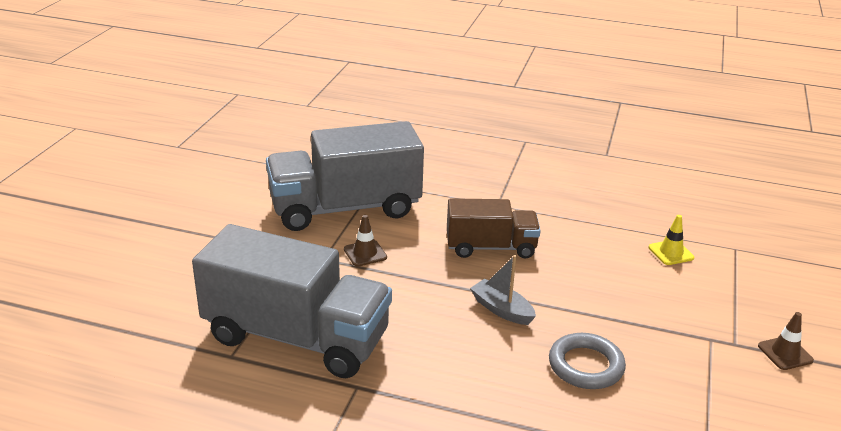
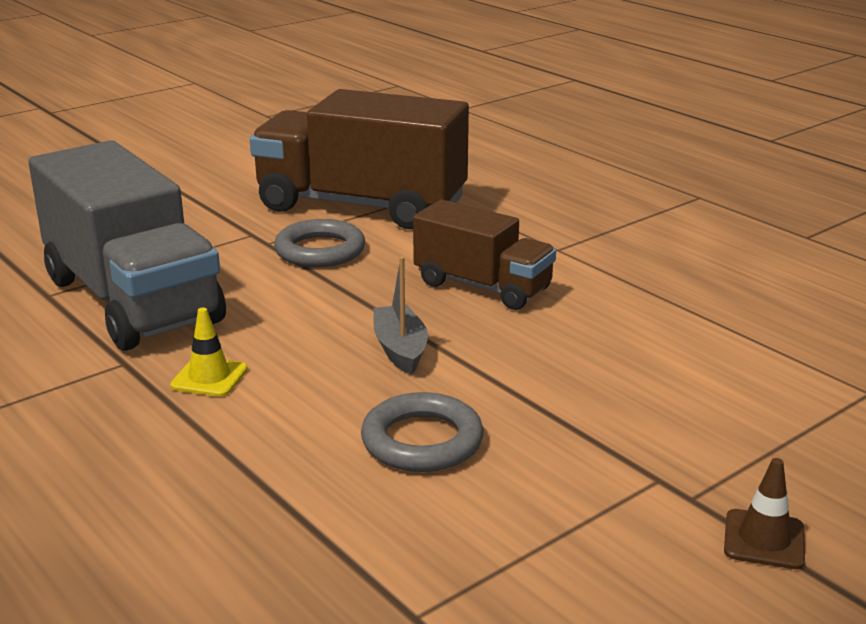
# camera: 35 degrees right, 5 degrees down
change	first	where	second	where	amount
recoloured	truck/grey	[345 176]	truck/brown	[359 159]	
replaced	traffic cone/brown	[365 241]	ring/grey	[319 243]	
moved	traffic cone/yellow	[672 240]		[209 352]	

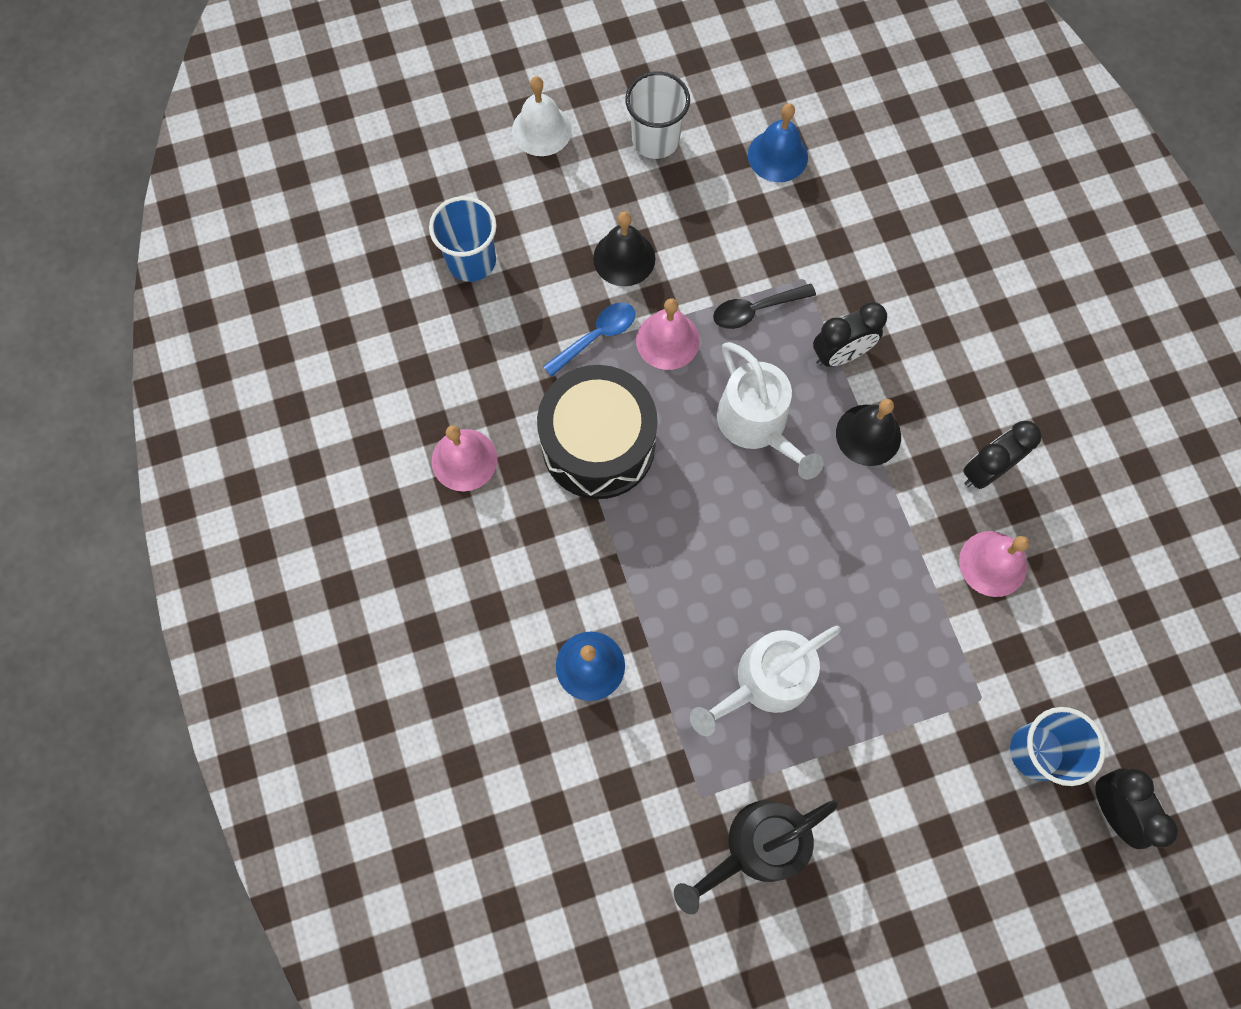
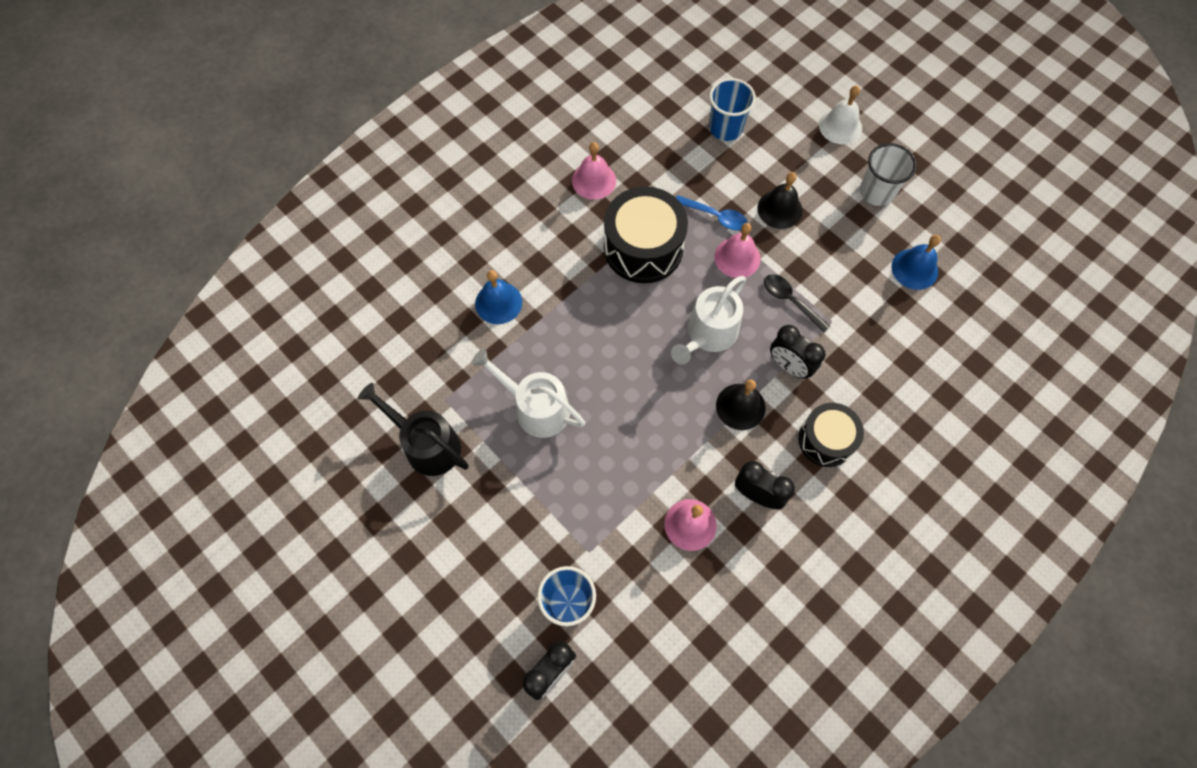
# camera: 65 degrees right, 5 degrees down
change	first	where	second	where	amount
added			drum/black	[831 435]	

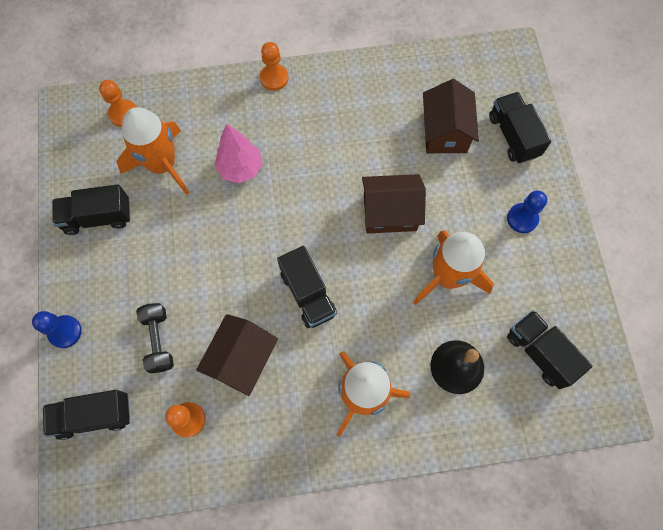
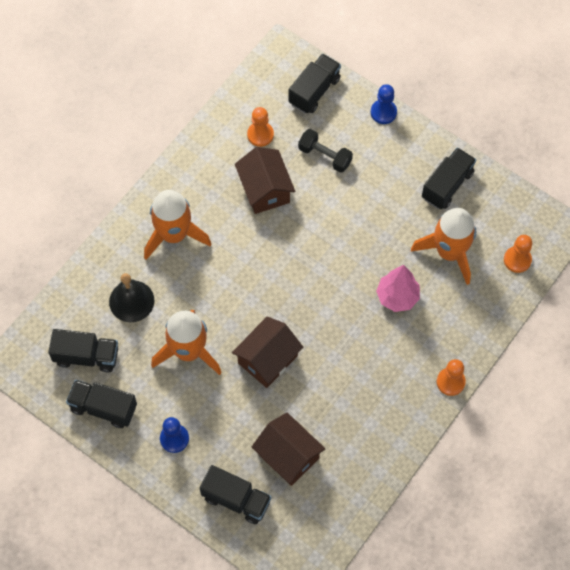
# camera: 135 degrees right, 5 degrees down
change	first	where	second	where	amount
moved	truck/black	[307 287]		[101 404]	

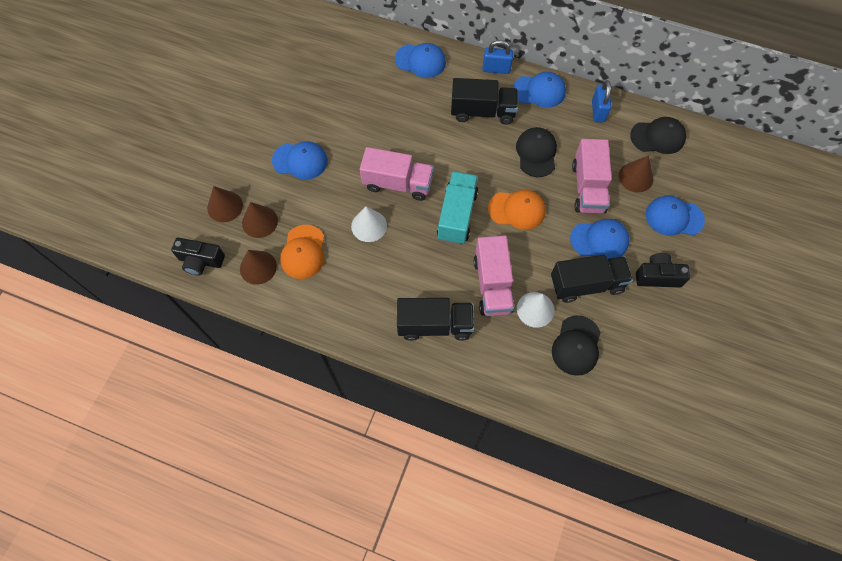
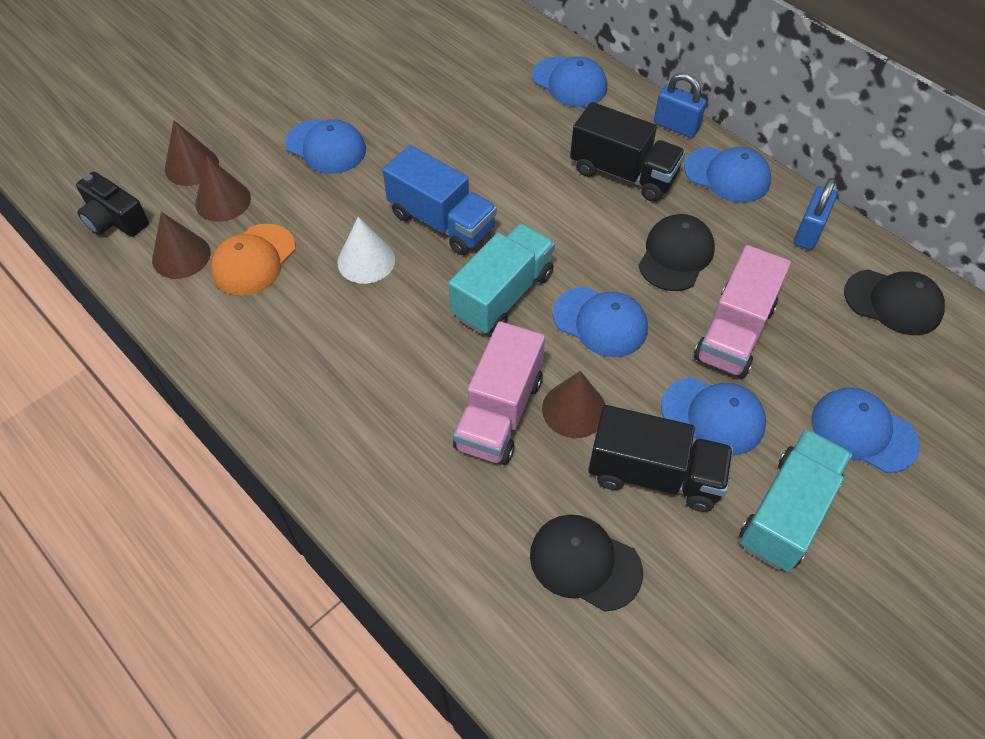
# camera: 25 degrees right, 10 degrees down
change	first	where	second	where	amount
recoloured	truck/pink	[397 174]	truck/blue	[440 200]	
moved	cone/brown	[636 173]		[574 404]	
recoloured	cap/orange	[517 210]	cap/blue	[600 321]	
replaced	camera/black	[663 270]	truck/turquoise	[795 500]	
removed	cone/white	[536 310]			
removed	truck/black	[435 319]			
turned	cap/black	[576 345]		[586 563]	75 degrees clockwise

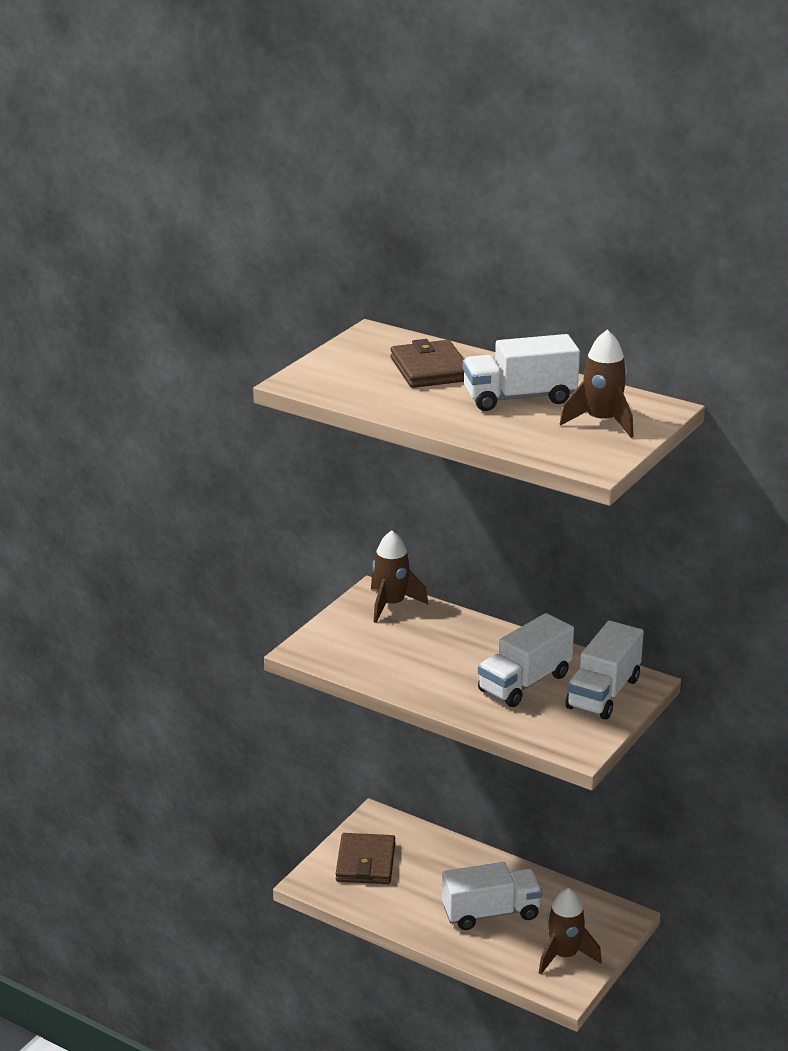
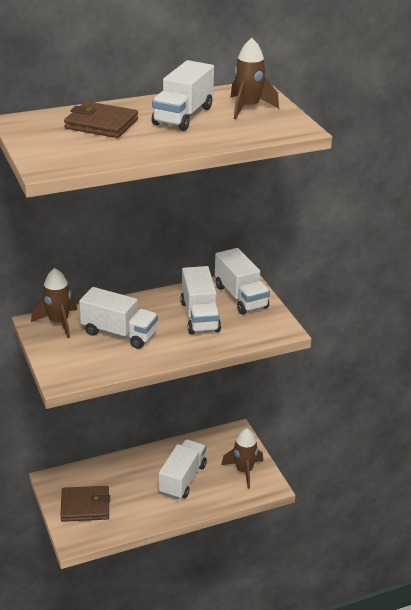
# camera: 55 degrees left, 5 degrees up
change	first	where	second	where	amount
turned	wallet/brown	[365 858]		[85 504]	45 degrees counterclockwise
added			truck/white	[118 318]	

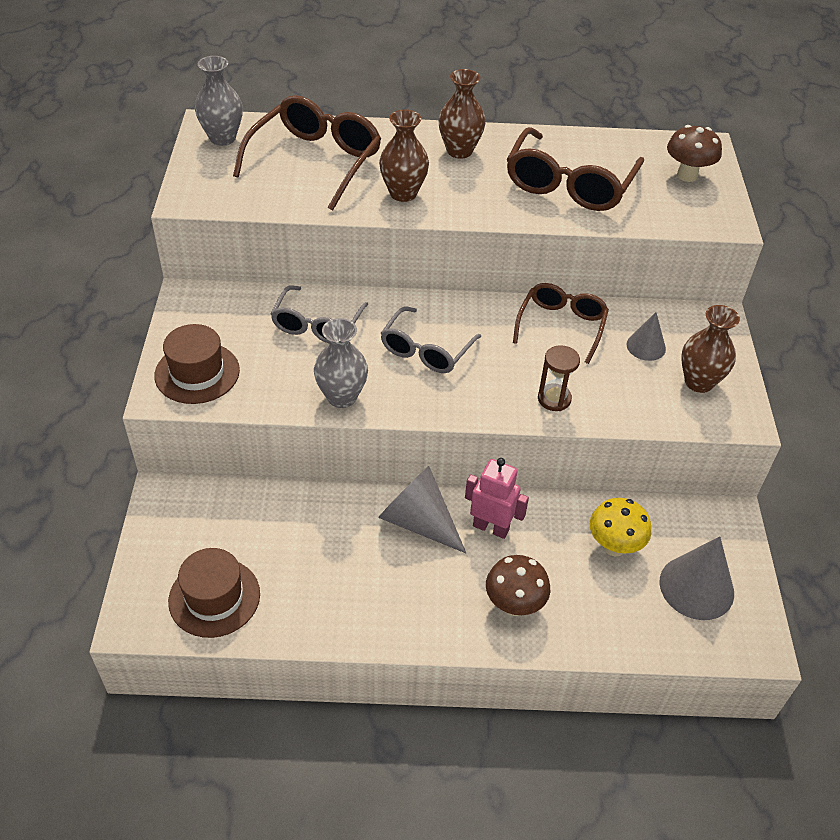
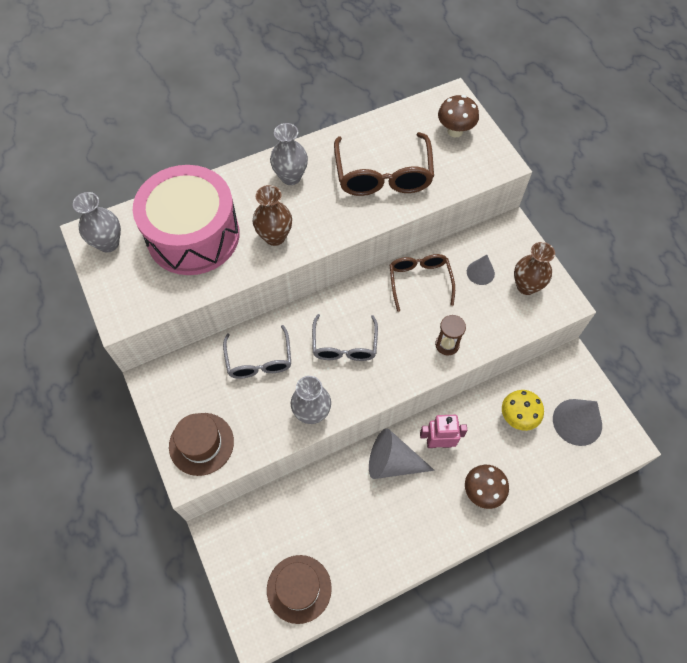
# camera: 25 degrees left, 15 degrees up
change	first	where	second	where	amount
recoloured	vase/brown	[462 114]	vase/grey	[289 154]	
replaced	glasses/brown	[307 153]	drum/pink	[186 220]	

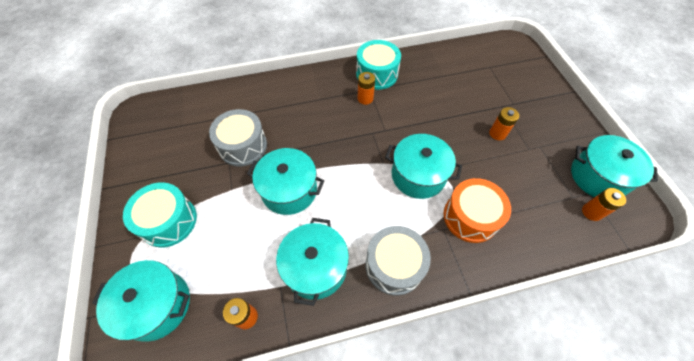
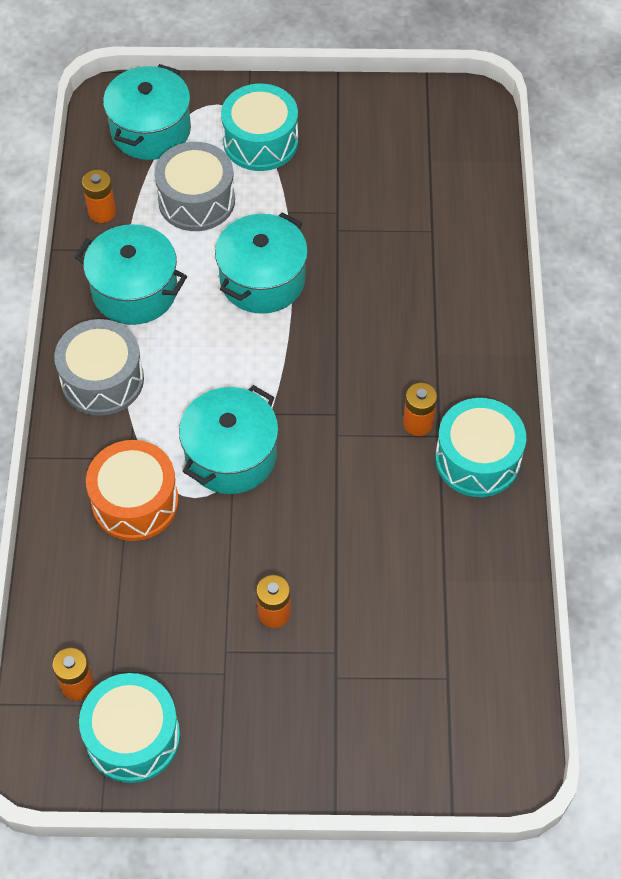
# camera: 105 degrees right, 0 degrees up
change	first	where	second	where	amount
moved	drum/grey	[238 138]		[194 186]	
replaced	pot/turquoise	[614 166]	drum/turquoise	[129 728]	

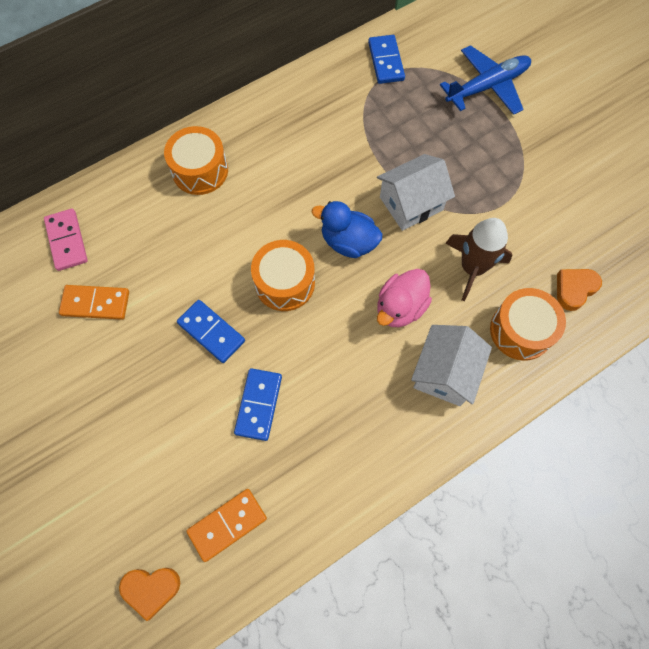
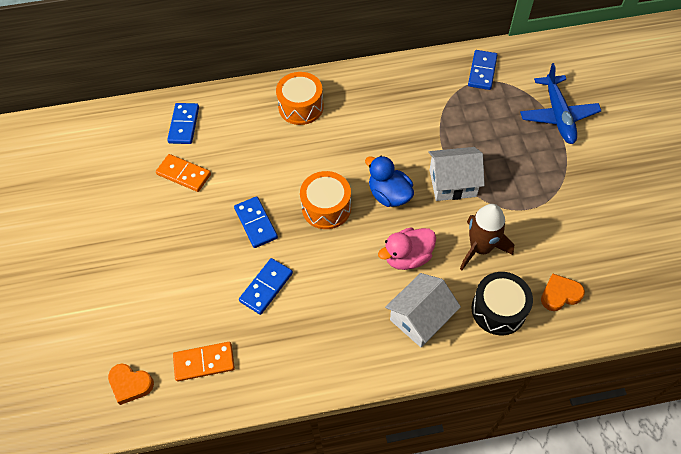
# camera: 25 degrees right, 10 degrees down
change	first	where	second	where	amount
turned	plane/blue	[485 80]		[561 103]	90 degrees clockwise
recoloured	domino/pink	[66 240]	domino/blue	[183 123]	
recoloured	drum/orange	[528 324]	drum/black	[502 303]	

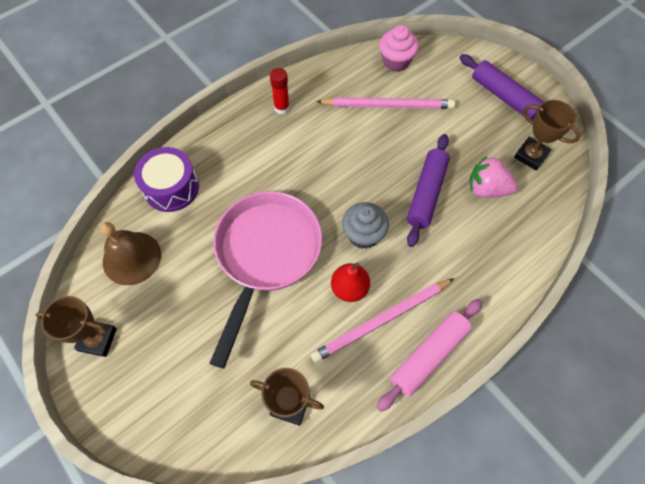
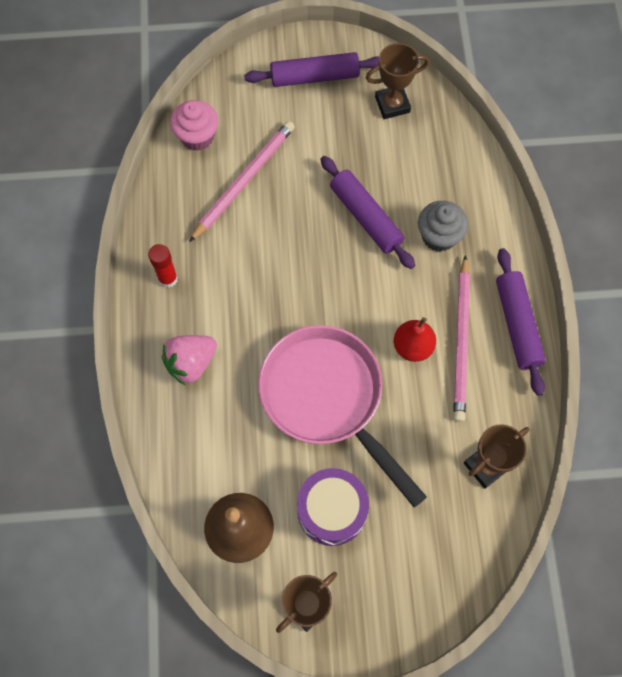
# camera: 55 degrees left, 5 degrees up
change	first	where	second	where	amount
moved	drum/purple	[166 179]		[333 507]	
moved	strawberry/pink	[493 177]		[189 360]	
moved	cupcake/grey	[365 225]		[443 226]	
recoloured	rolling pin/pink	[430 355]	rolling pin/purple	[521 322]	

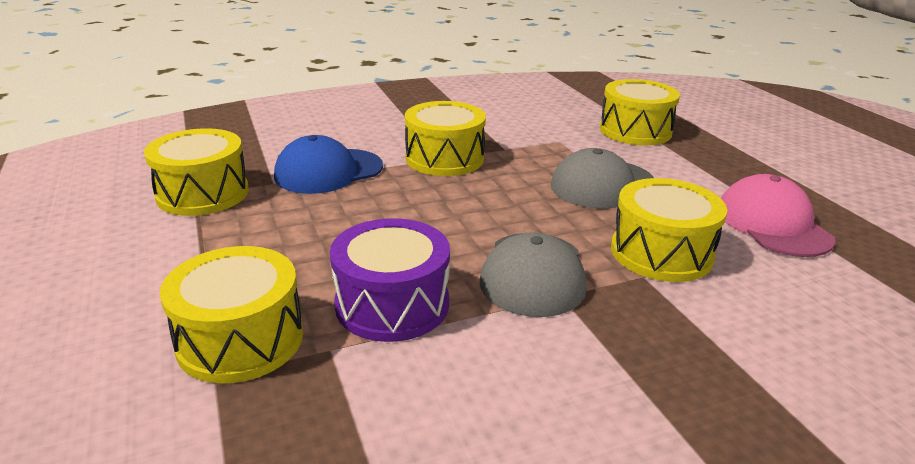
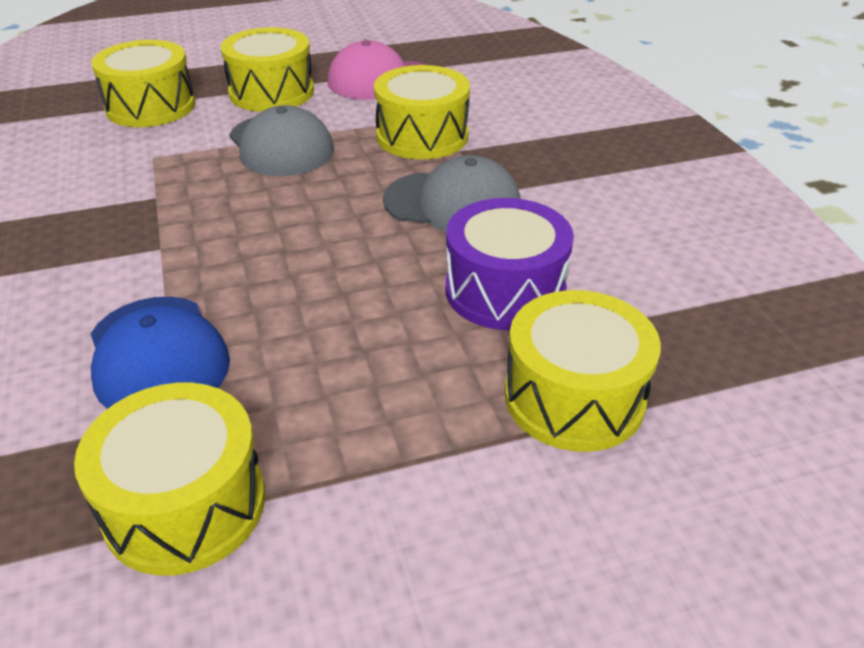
# camera: 85 degrees left, 10 degrees up
change	first	where	second	where	amount
moved	drum/yellow	[445 138]		[267 69]	

